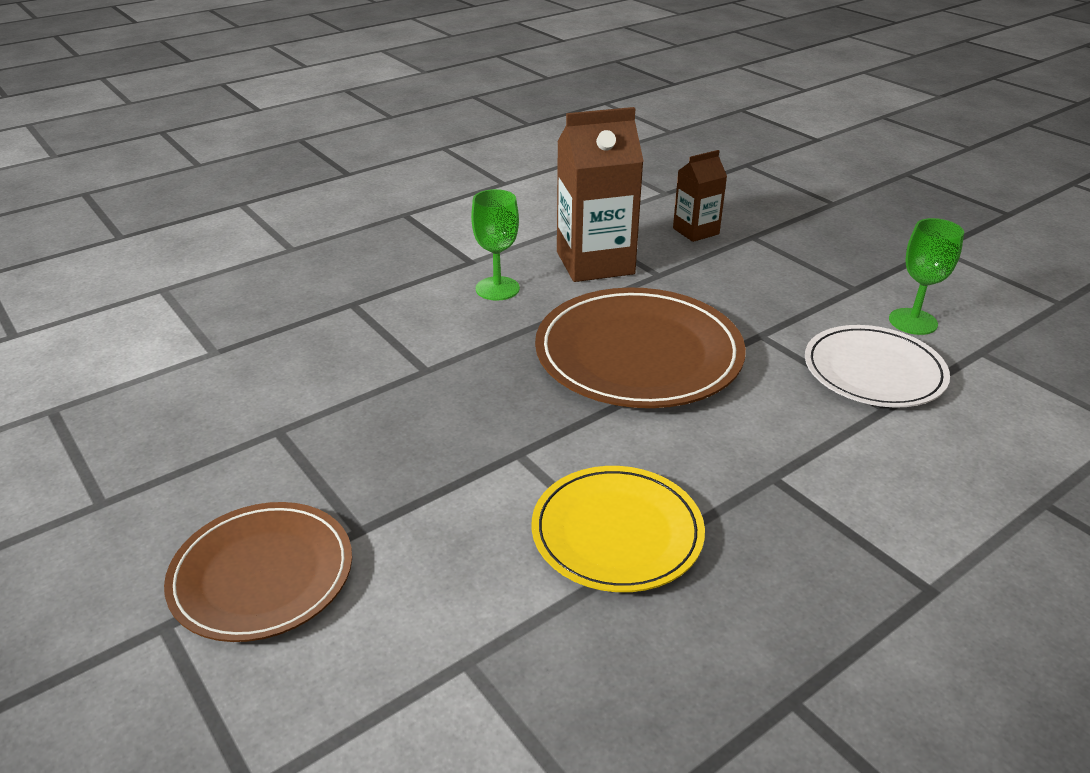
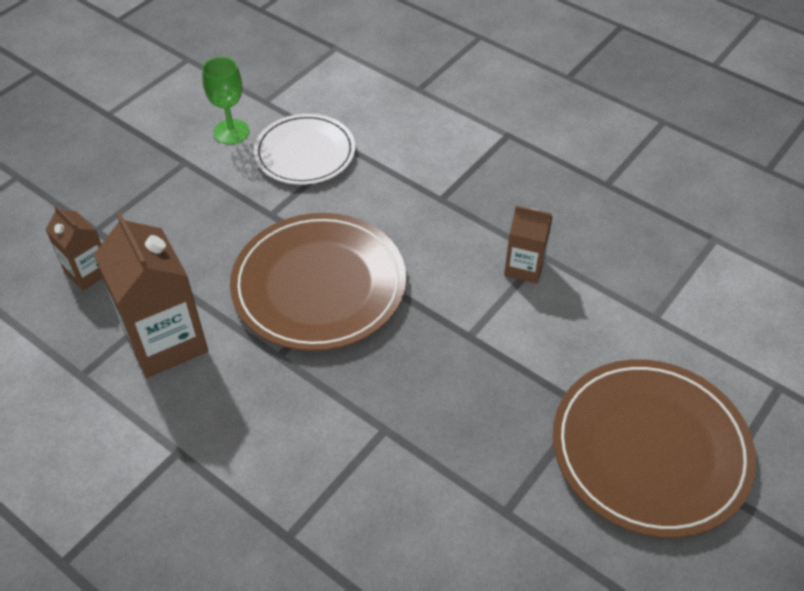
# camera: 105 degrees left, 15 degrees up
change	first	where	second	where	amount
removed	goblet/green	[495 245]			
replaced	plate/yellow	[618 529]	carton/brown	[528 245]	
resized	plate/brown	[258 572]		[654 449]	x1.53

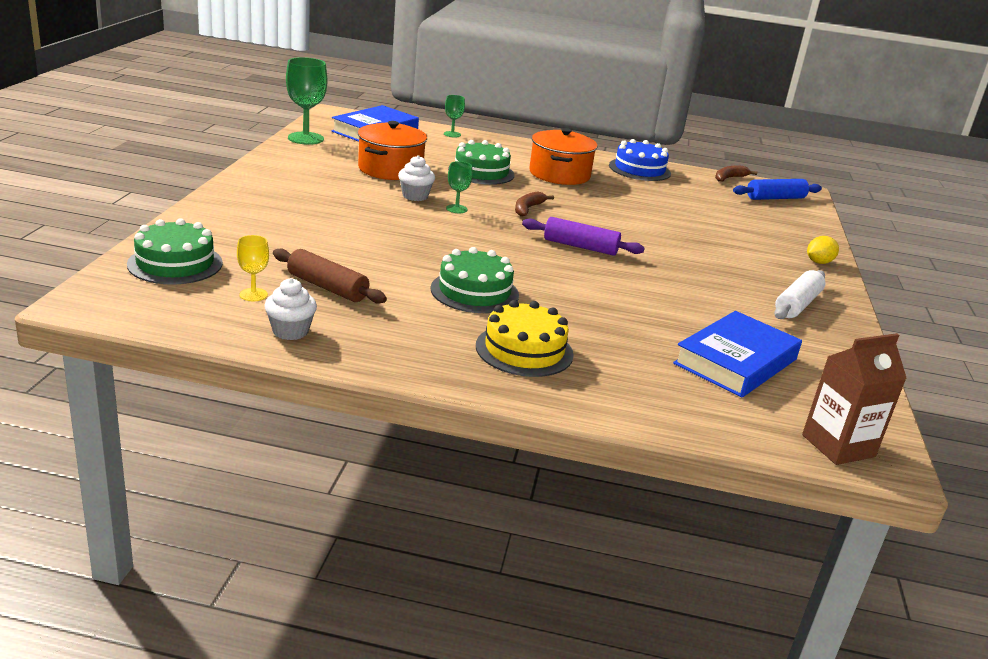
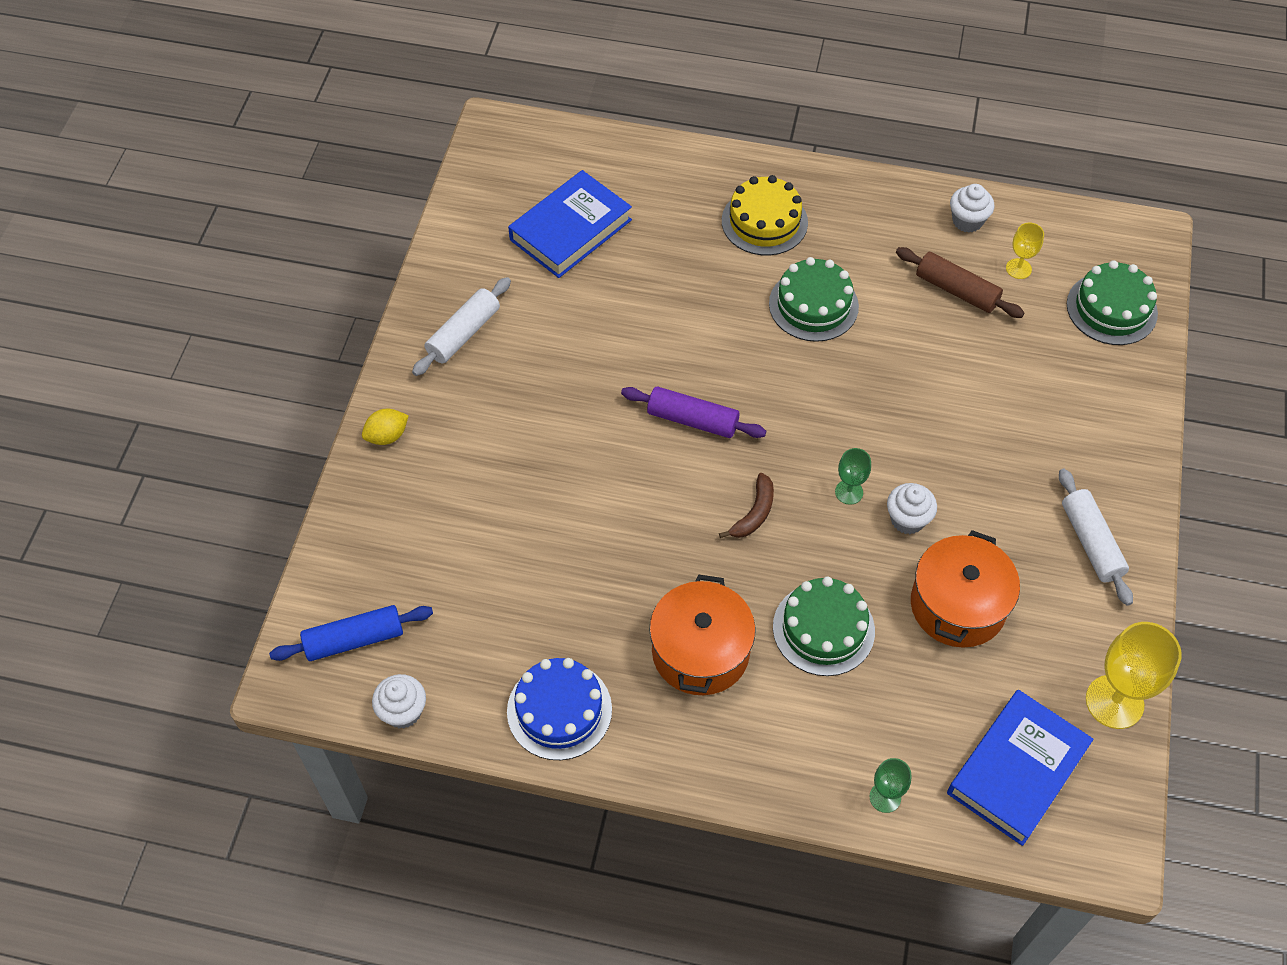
# camera: 175 degrees left, 30 degrees up
change	first	where	second	where	amount
recoloured	goblet/green	[306 101]	goblet/yellow	[1134 675]	
replaced	banana/brown	[736 174]	cupcake/white	[399 701]	
removed	carton/brown	[854 399]			
added			rolling pin/white	[1096 537]	

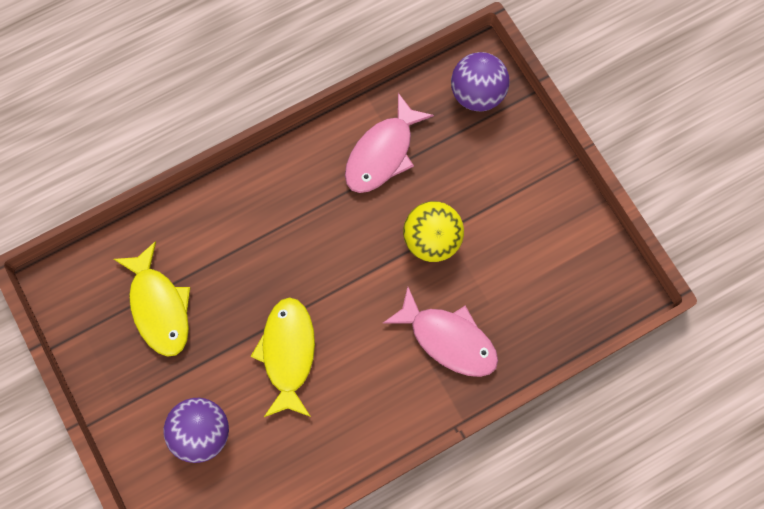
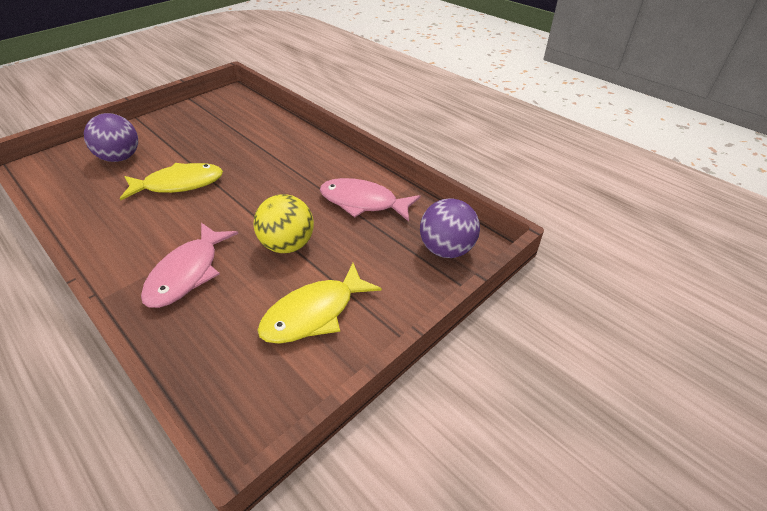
# camera: 75 degrees right, 30 degrees down
change	first	where	second	where	amount
moved	fish/yellow	[152 299]		[319 303]	

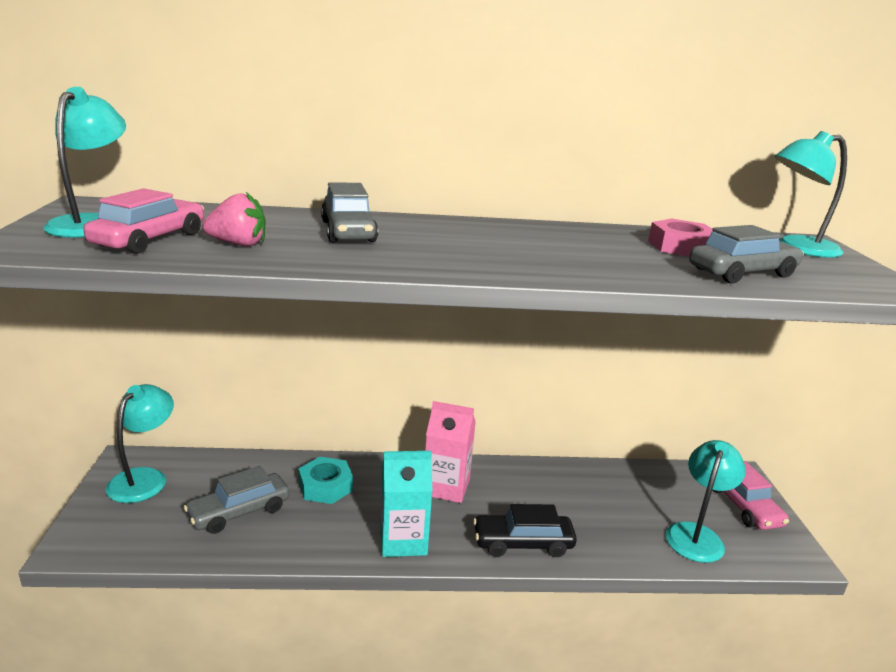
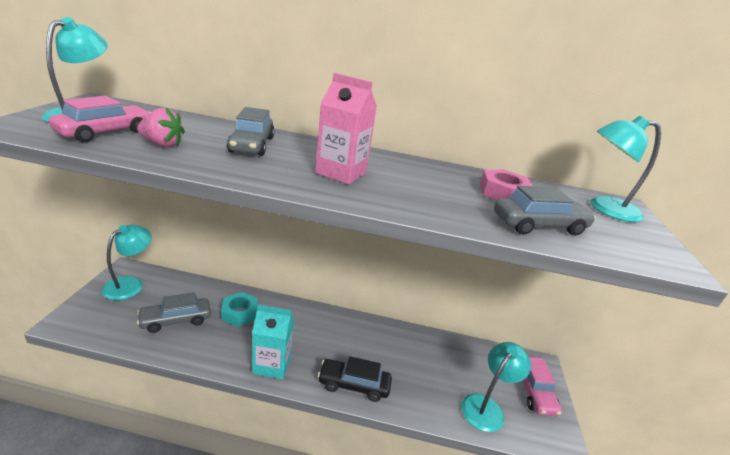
# camera: 10 degrees right, 5 degrees up
change	first	where	second	where	amount
moved	carton/pink	[450 452]		[346 129]	

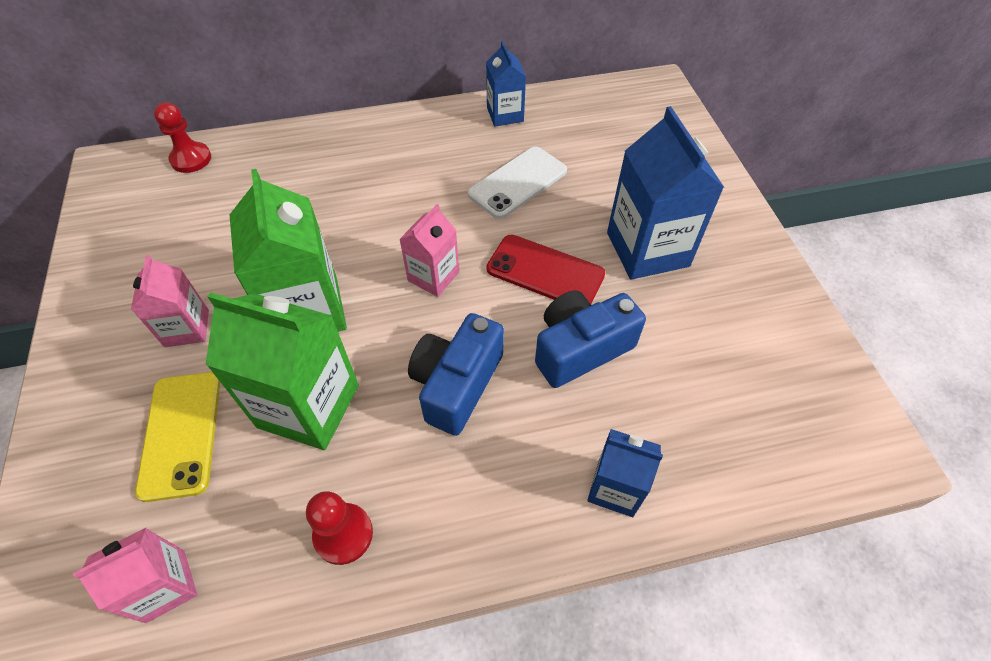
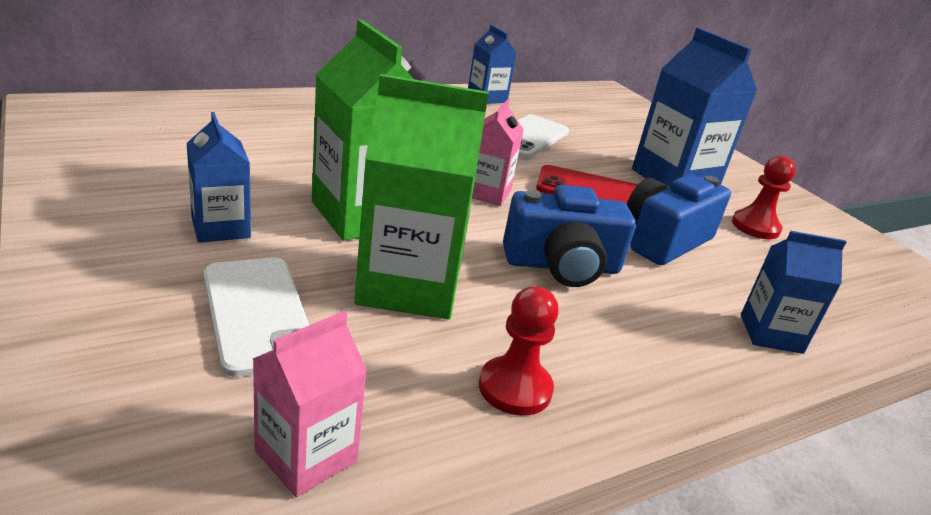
# camera: 20 degrees left, 25 degrees down
change	first	where	second	where	amount
moved	pawn/red	[182 137]		[764 197]	
recoloured	carton/pink	[170 301]	carton/blue	[219 177]	
turned	camera/blue	[456 374]		[569 236]	105 degrees counterclockwise
recoloured	phone/yellow	[177 437]	phone/white	[256 317]	

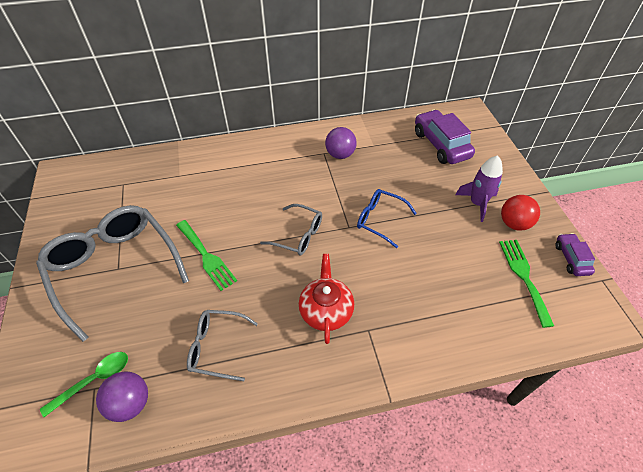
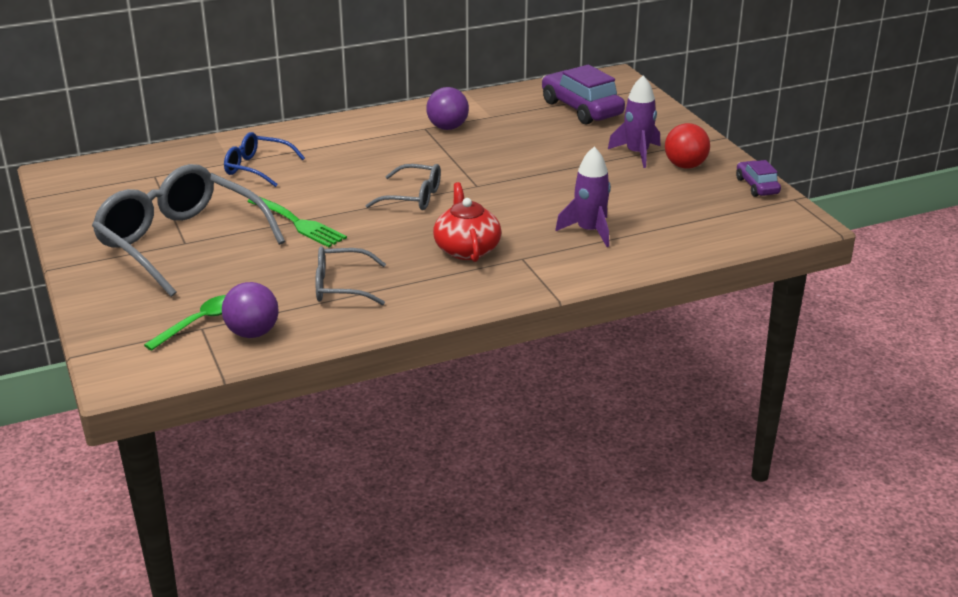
# camera: 10 degrees left, 20 degrees down
change	first	where	second	where	amount
moved	glasses/blue	[387 218]		[264 159]	
removed	fork/green	[526 284]			
added			rocket/purple	[583 197]	

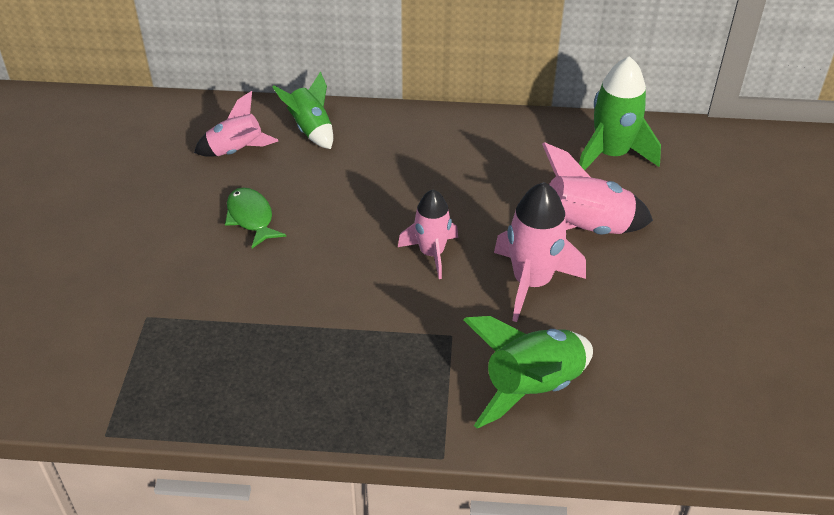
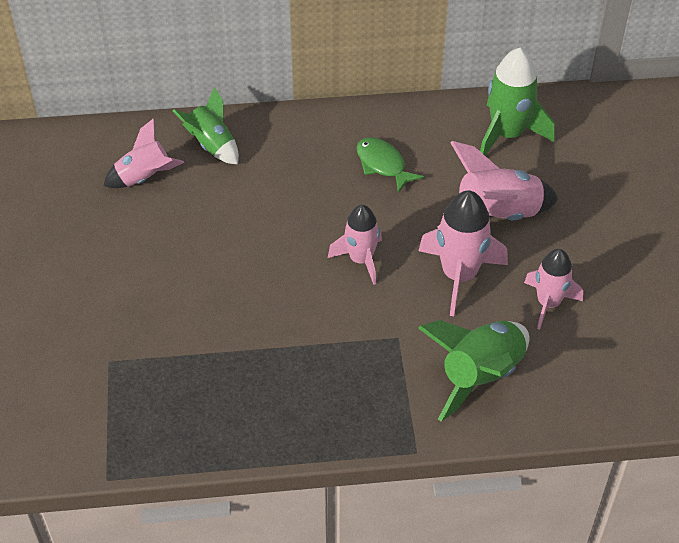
# camera: 10 degrees left, 5 degrees up
change	first	where	second	where	amount
moved	fish/green	[255 217]		[390 165]	
added			rocket/pink	[553 289]	

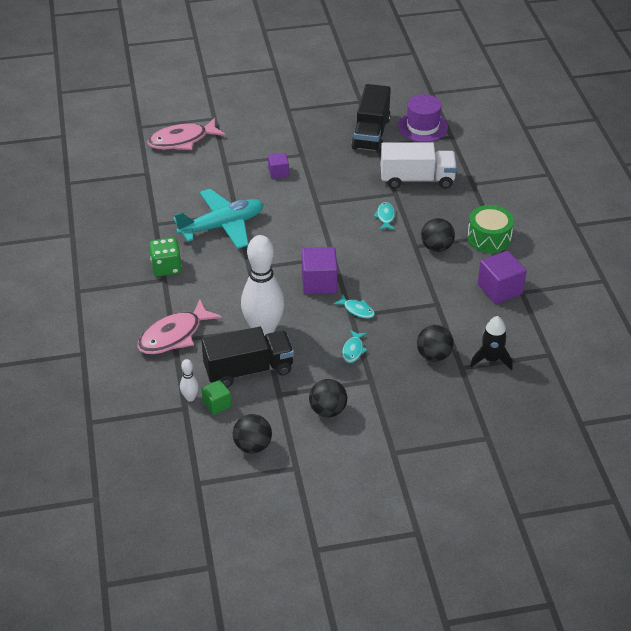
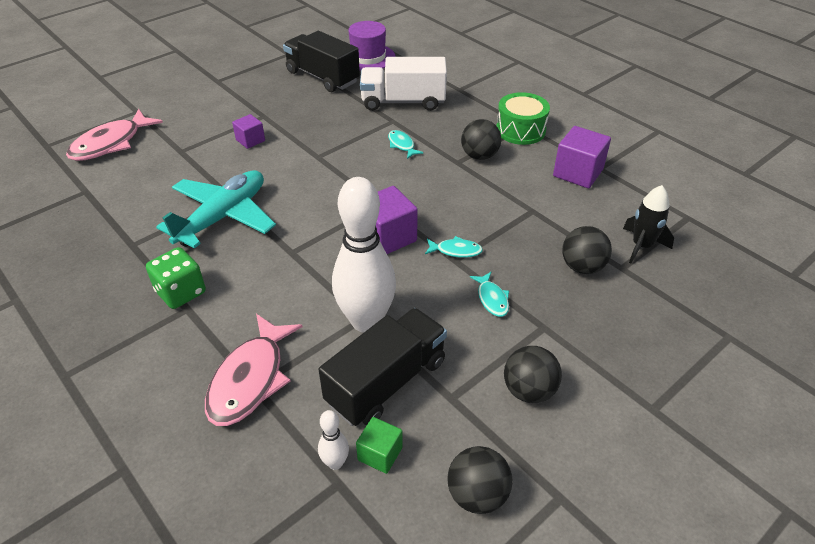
# camera: 30 degrees left, 0 degrees up
change	first	where	second	where	amount
turned	truck/black	[371 118]		[321 61]	150 degrees clockwise
turned	truck/white	[419 165]		[403 84]	150 degrees counterclockwise

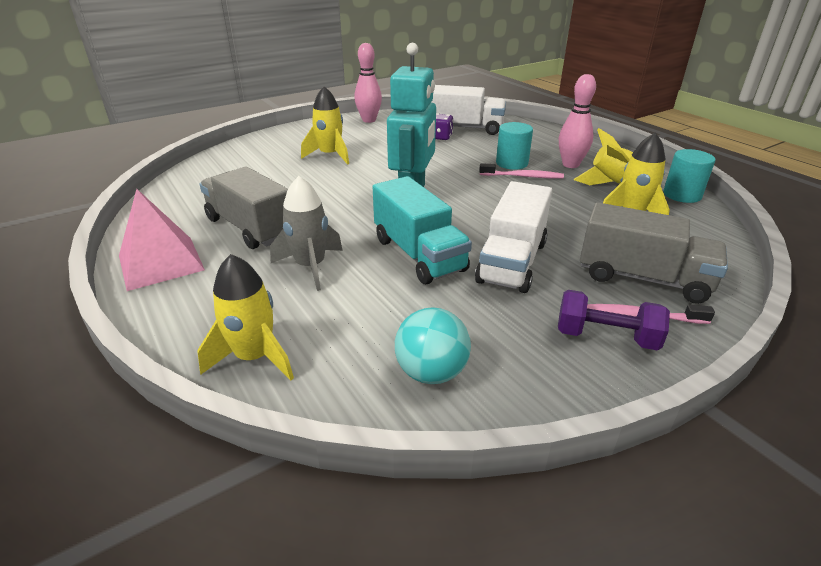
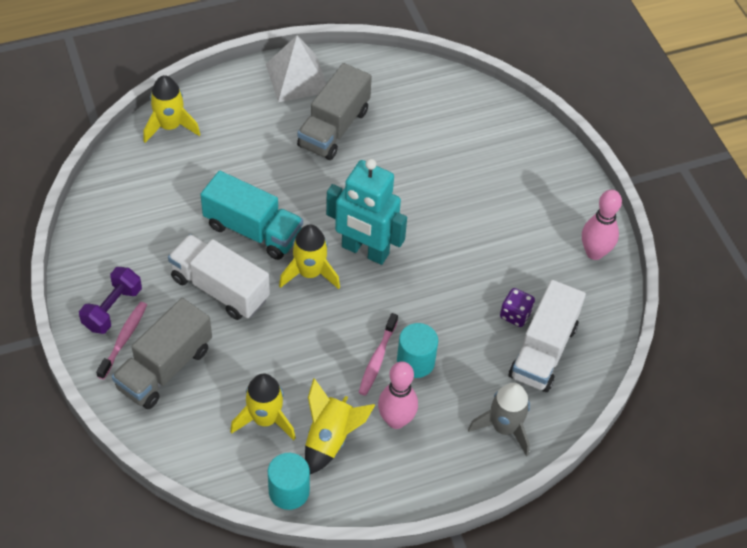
# camera: 100 degrees right, 20 degrees up
change	first	where	second	where	amount
moved	rocket/yellow	[325 125]		[309 257]	
turned	truck/grey	[243 207]		[334 111]	150 degrees clockwise
moved	rocket/grey	[306 233]		[499 419]	
turned	truck/turquoise	[422 230]		[251 215]	135 degrees counterclockwise
recoloured	pyramid/pink	[162 240]	pyramid/white	[296 69]	
removed	ball/turquoise	[433 345]			

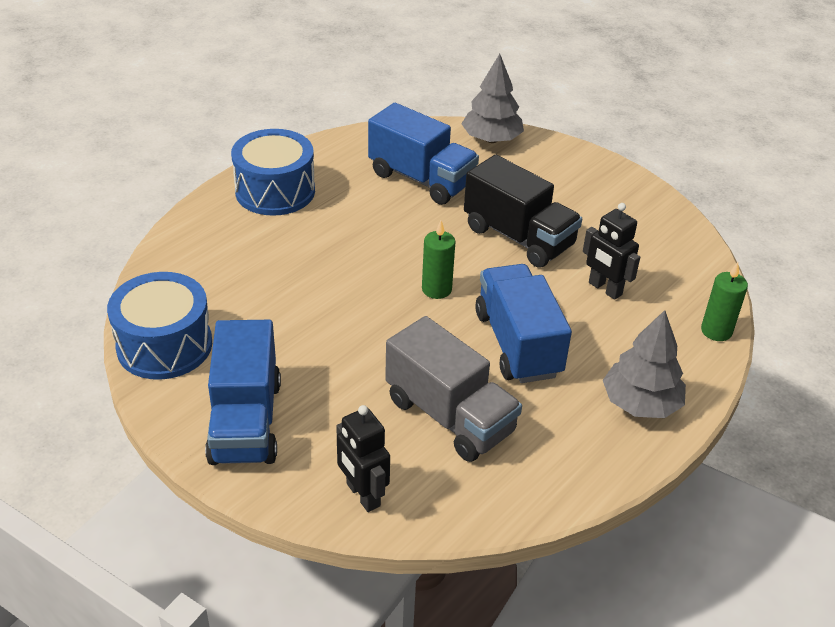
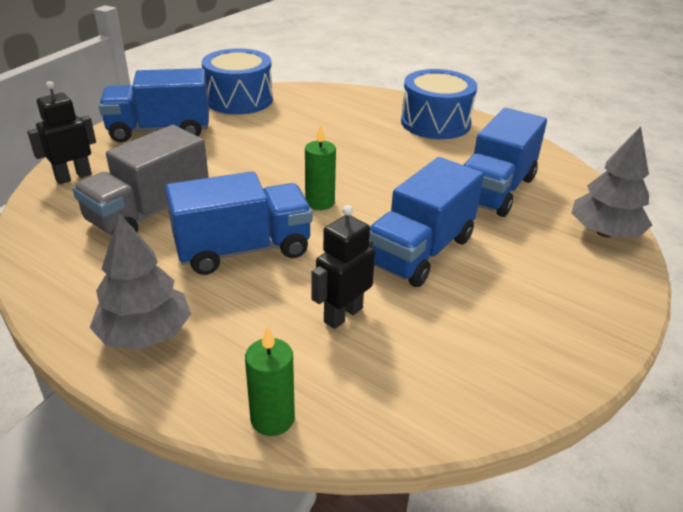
# camera: 85 degrees right, 5 degrees down
change	first	where	second	where	amount
recoloured	truck/black	[523 211]	truck/blue	[426 222]	

